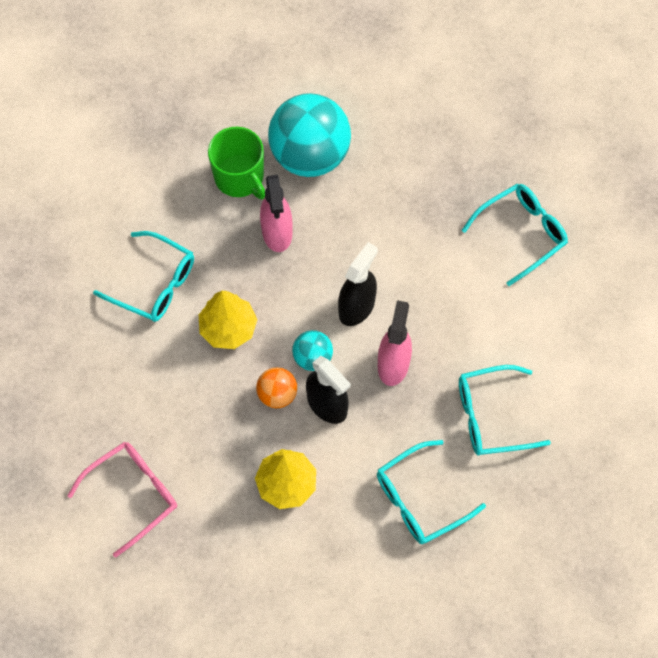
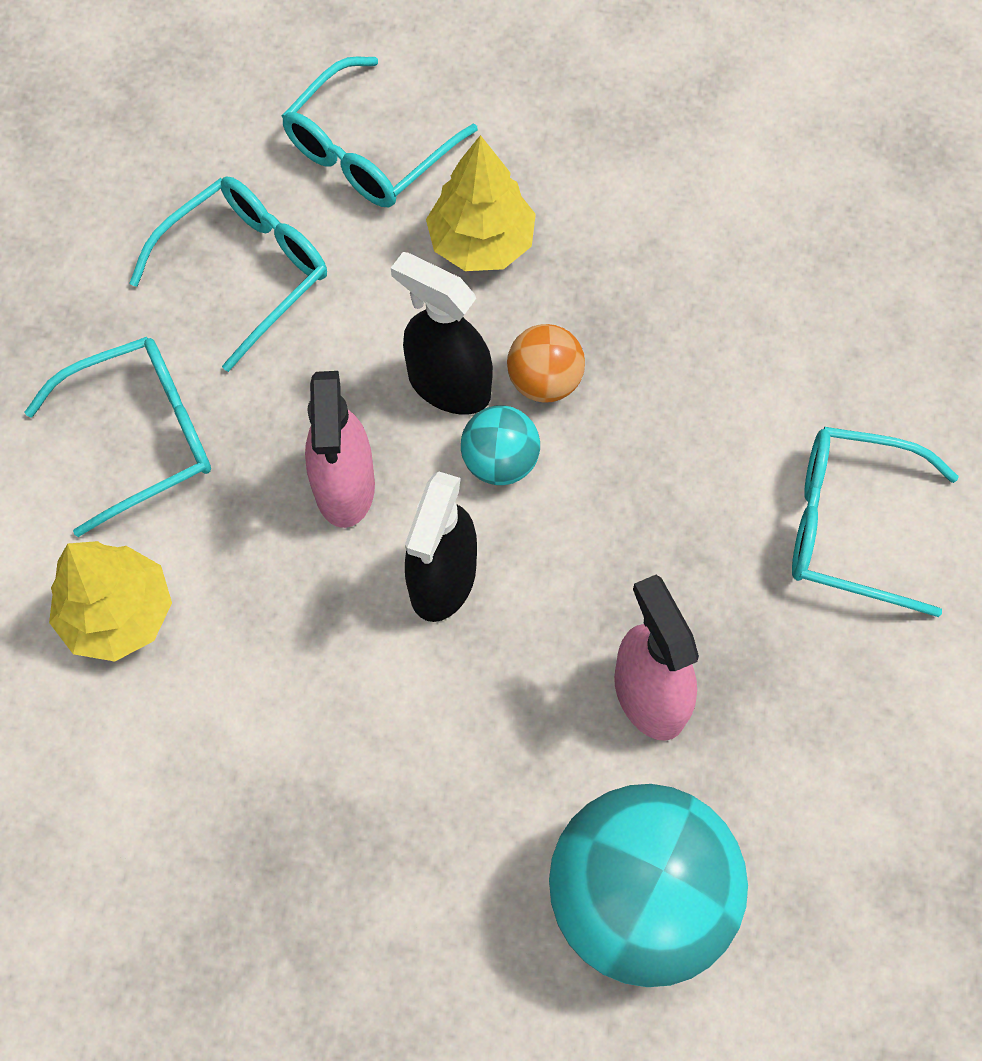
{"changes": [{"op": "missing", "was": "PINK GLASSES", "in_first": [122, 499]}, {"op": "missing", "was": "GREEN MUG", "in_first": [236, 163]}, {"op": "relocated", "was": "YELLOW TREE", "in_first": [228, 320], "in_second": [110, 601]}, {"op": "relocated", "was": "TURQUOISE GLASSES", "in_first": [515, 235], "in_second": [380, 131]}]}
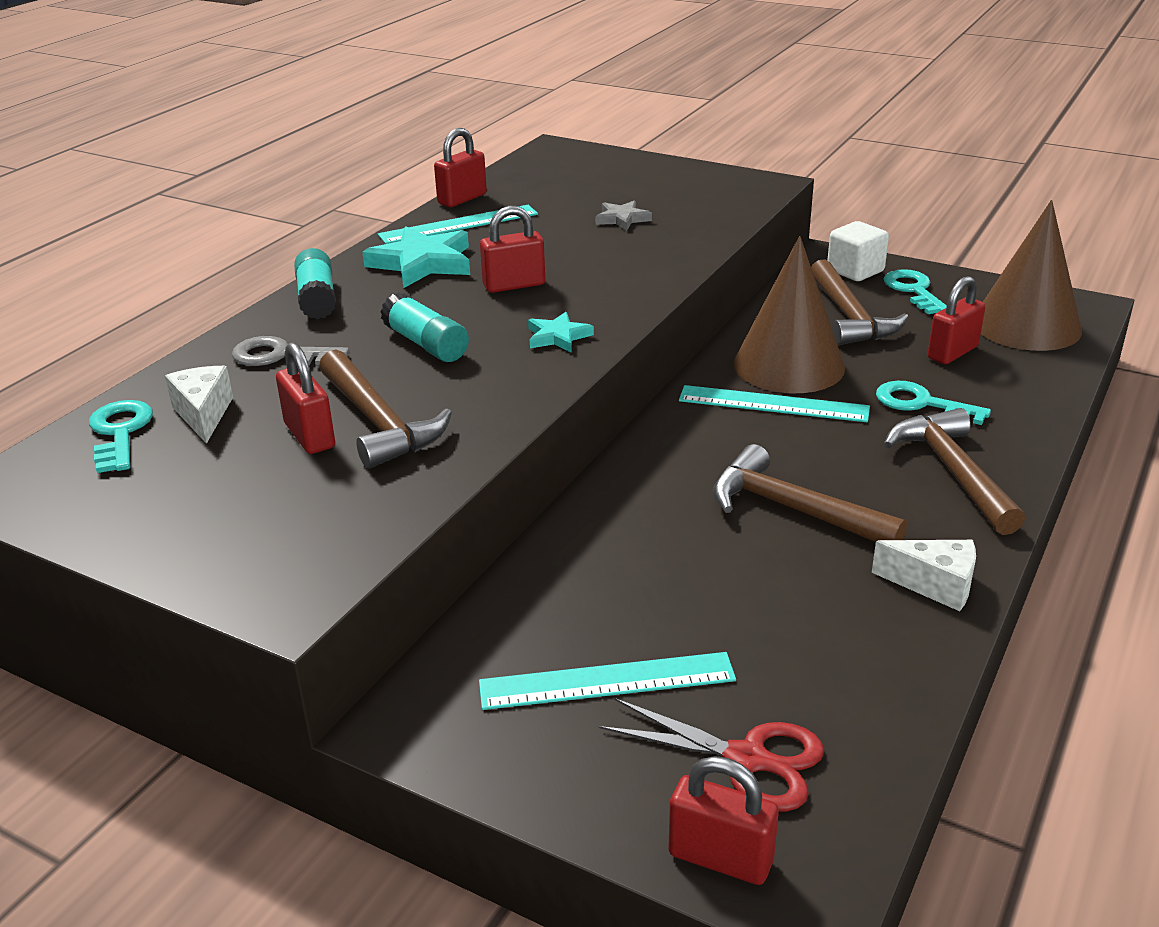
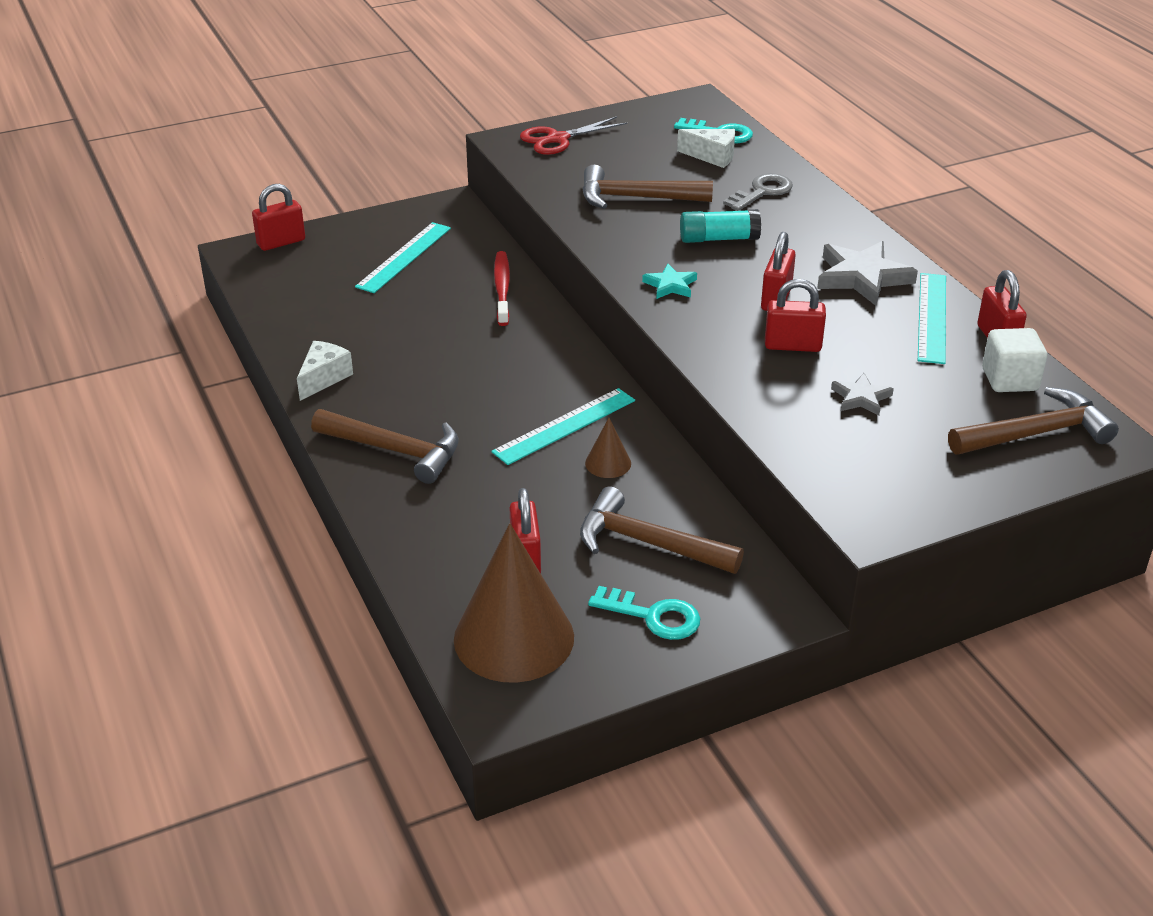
{"changes": [{"op": "missing", "was": "TURQUOISE GLUE STICK", "in_first": [315, 284]}, {"op": "missing", "was": "TURQUOISE KEY", "in_first": [933, 403]}, {"op": "appeared", "now": "RED TOOTHBRUSH", "in_second": [502, 288]}, {"op": "relocated", "was": "RED PADLOCK", "in_first": [305, 398], "in_second": [795, 315]}, {"op": "relocated", "was": "RED SCISSORS", "in_first": [711, 755], "in_second": [573, 135]}, {"op": "relocated", "was": "BROWN HAMMER", "in_first": [810, 493], "in_second": [1033, 420]}, {"op": "relocated", "was": "WHITE CUBE", "in_first": [858, 251], "in_second": [1014, 360]}, {"op": "colour", "was": "TURQUOISE STAR", "now": "GREY STAR", "in_first": [416, 257], "in_second": [867, 273]}, {"op": "spun", "was": "WHITE CHEESE", "in_first": [924, 575], "in_second": [325, 371], "clockwise": 150}, {"op": "size", "was": "BROWN CONE", "in_first": [789, 314], "in_second": [608, 448], "ratio": 0.44}]}
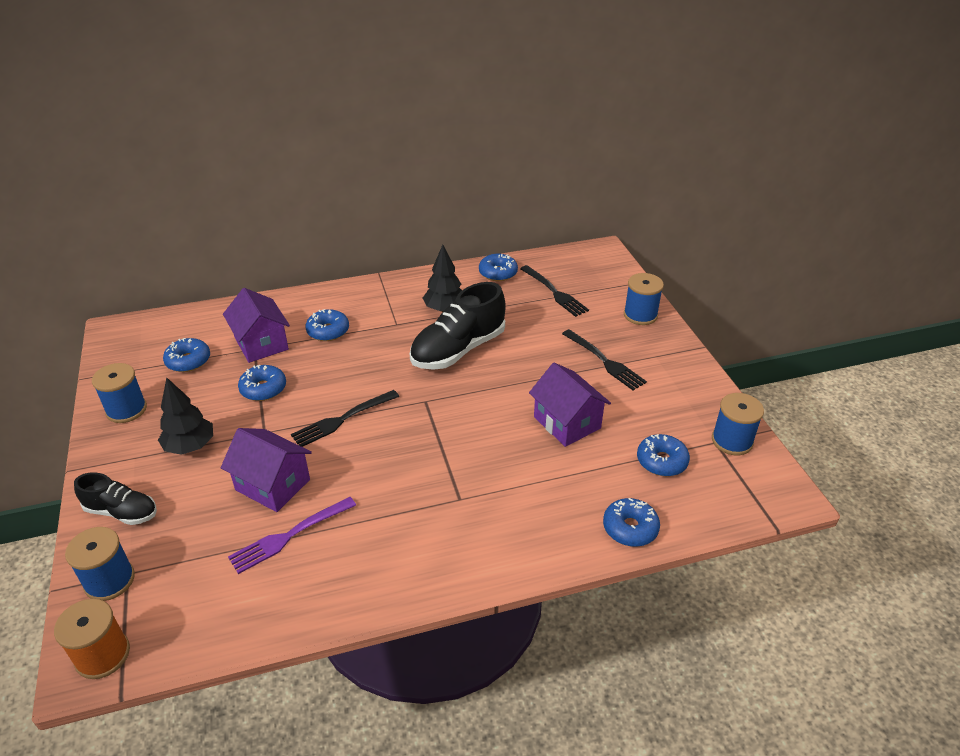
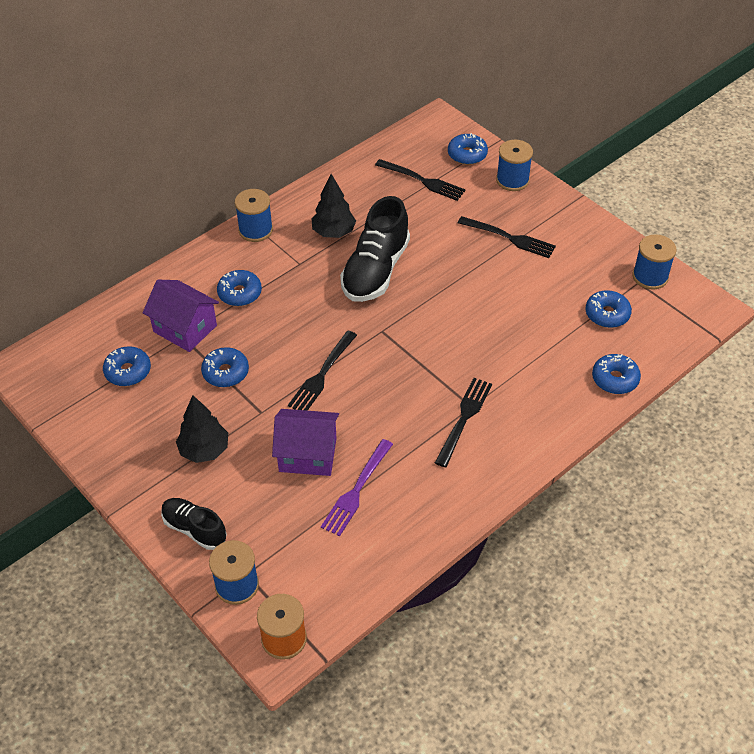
{"changes": [{"op": "missing", "was": "PURPLE HOUSE", "in_first": [570, 405]}, {"op": "appeared", "now": "BLACK FORK", "in_second": [463, 422]}, {"op": "relocated", "was": "BLUE SPOOL", "in_first": [119, 393], "in_second": [254, 215]}, {"op": "relocated", "was": "BLUE DONUT", "in_first": [498, 267], "in_second": [468, 149]}, {"op": "spun", "was": "BLACK SHOE", "in_first": [115, 498], "in_second": [194, 524], "clockwise": -135}]}
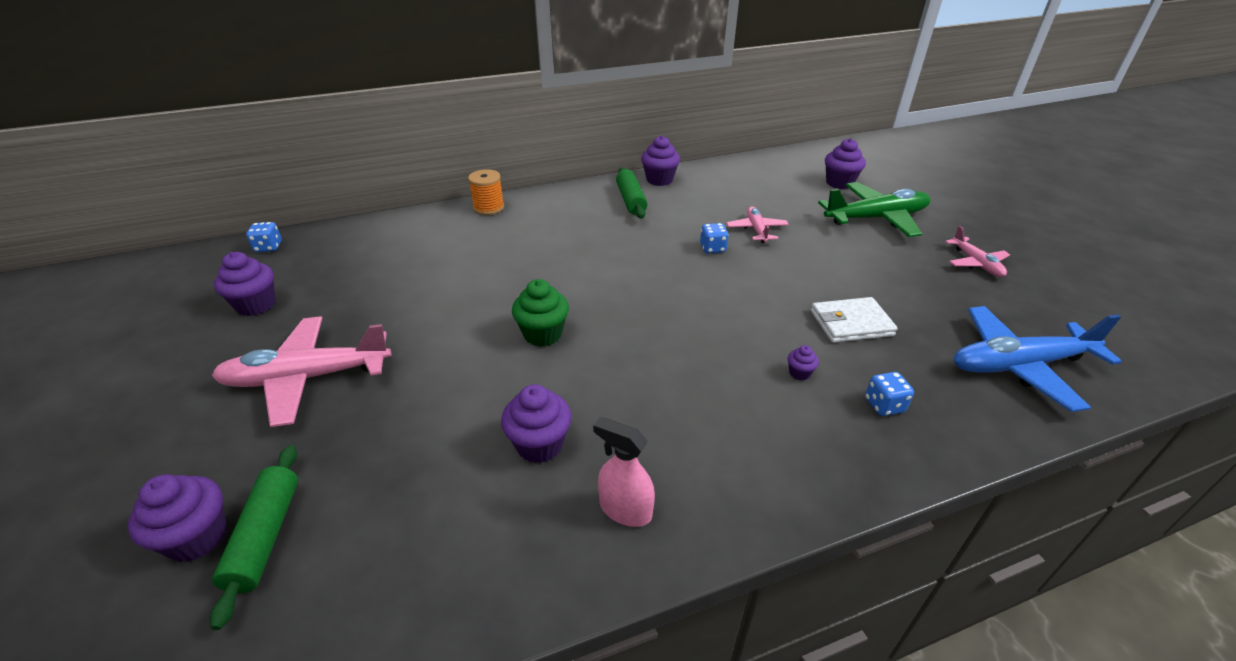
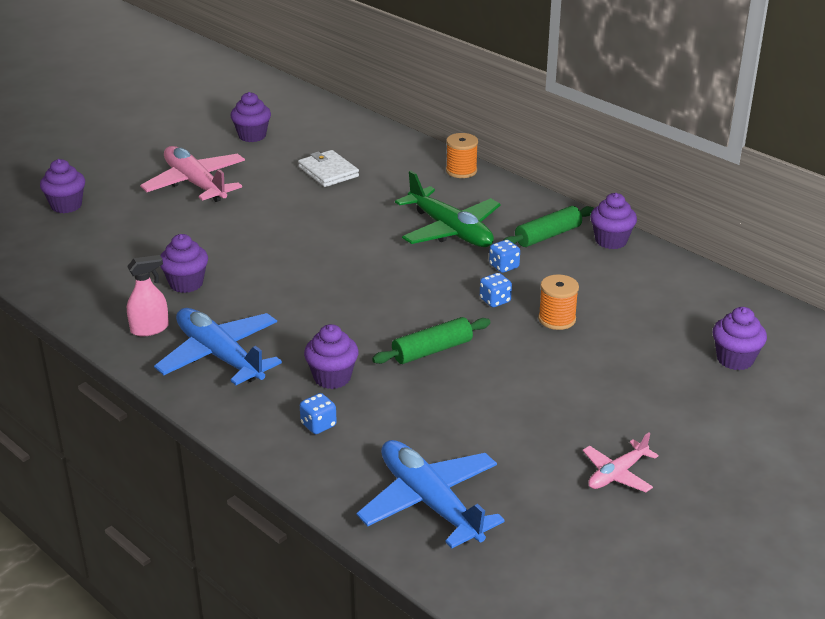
{"changes": [{"op": "missing", "was": "GREEN CUPCAKE", "in_first": [540, 313]}, {"op": "appeared", "now": "BLUE PLANE", "in_second": [218, 346]}, {"op": "relocated", "was": "GREEN ROLLING PIN", "in_first": [254, 537], "in_second": [431, 340]}, {"op": "relocated", "was": "BLUE DICE", "in_first": [264, 237], "in_second": [504, 256]}, {"op": "relocated", "was": "WHITE WALLET", "in_first": [854, 320], "in_second": [328, 168]}, {"op": "relocated", "was": "GREEN PLANE", "in_first": [874, 209], "in_second": [448, 209]}, {"op": "exchanged", "was": "PINK PLANE", "now": "ORANGE SPOOL", "in_first": [757, 224], "in_second": [558, 302]}, {"op": "spun", "was": "PINK SPRAY BOTTLE", "in_first": [624, 472], "in_second": [148, 295], "clockwise": 60}, {"op": "size", "was": "PURPLE CUPCAKE", "in_first": [803, 363], "in_second": [331, 356], "ratio": 1.98}]}
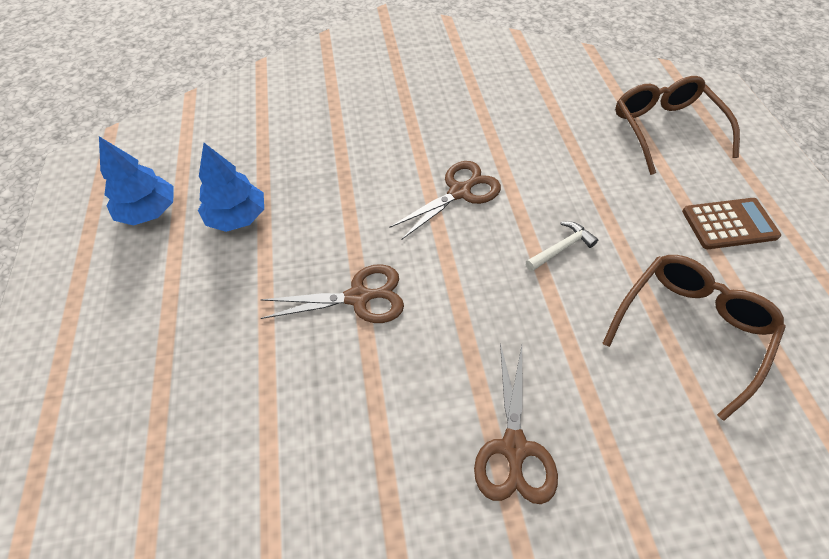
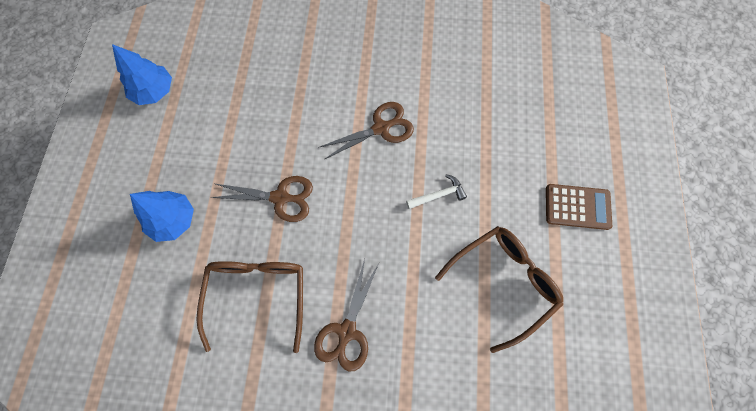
{"changes": [{"op": "relocated", "was": "BLUE TREE", "in_first": [231, 187], "in_second": [162, 216]}, {"op": "relocated", "was": "BROWN GLASSES", "in_first": [677, 125], "in_second": [249, 307]}]}
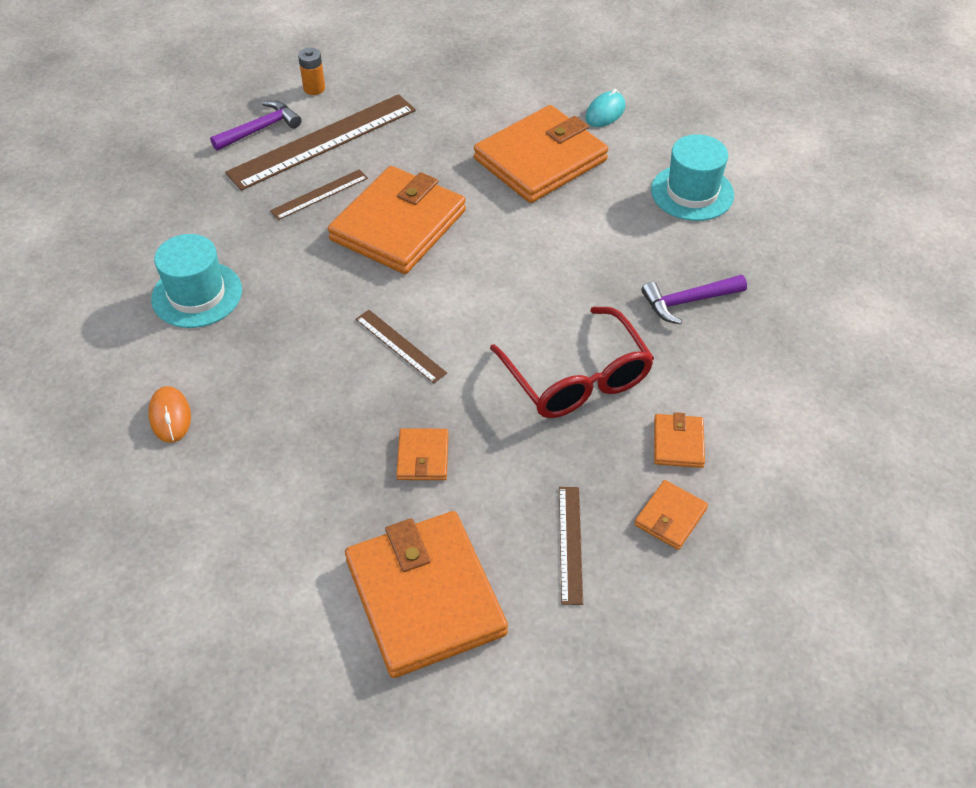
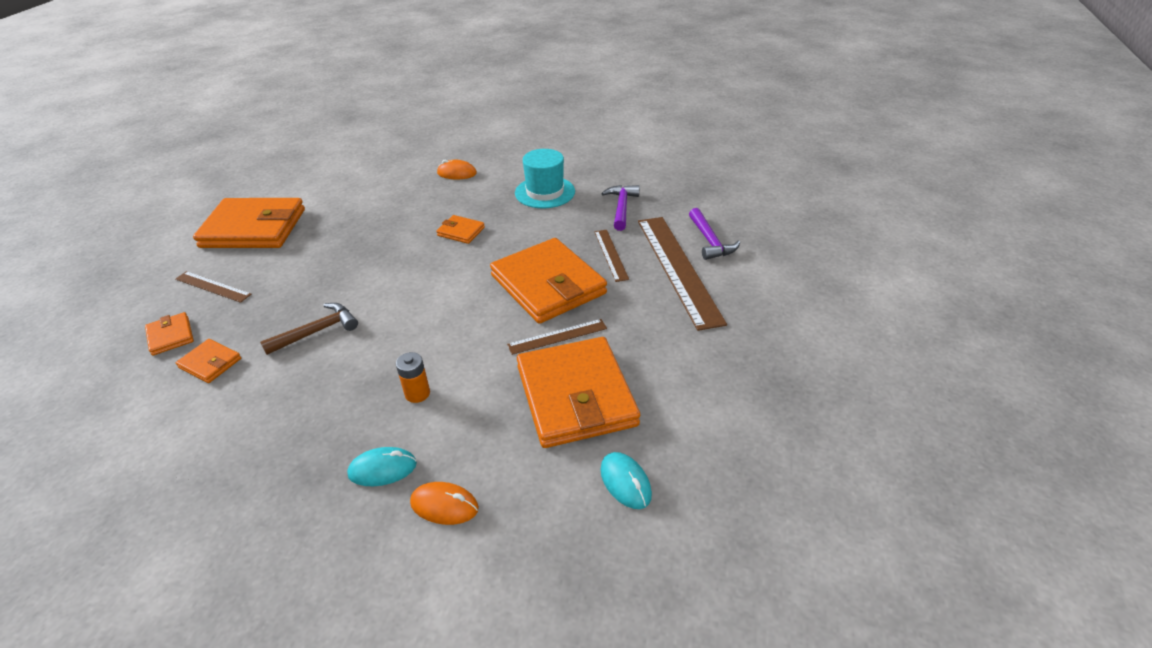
{"changes": [{"op": "appeared", "now": "TURQUOISE MOUSE", "in_second": [382, 466]}, {"op": "relocated", "was": "ORANGE BATTERY", "in_first": [311, 71], "in_second": [413, 377]}, {"op": "relocated", "was": "BROWN RULER", "in_first": [401, 346], "in_second": [557, 337]}, {"op": "relocated", "was": "ORANGE WALLET", "in_first": [422, 454], "in_second": [460, 229]}, {"op": "relocated", "was": "PURPLE HAMMER", "in_first": [694, 300], "in_second": [620, 208]}, {"op": "exchanged", "was": "RED GLASSES", "now": "BROWN HAMMER", "in_first": [572, 362], "in_second": [309, 329]}, {"op": "exchanged", "was": "TURQUOISE HAT", "now": "ORANGE MOUSE", "in_first": [692, 177], "in_second": [444, 503]}]}
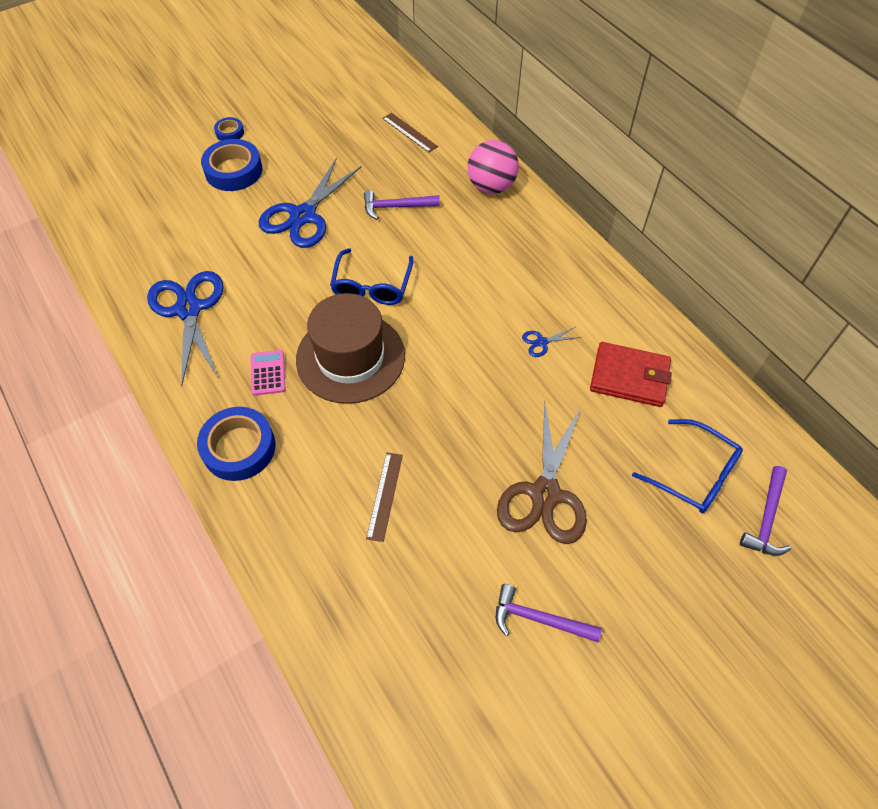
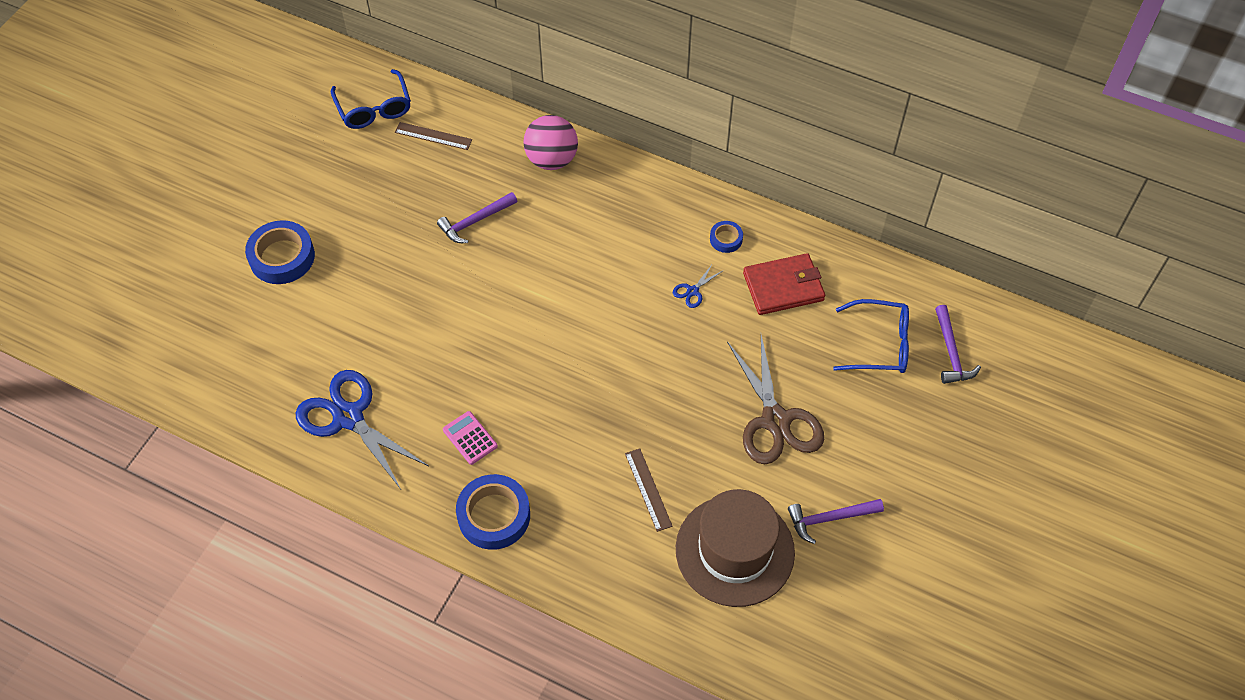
{"changes": [{"op": "missing", "was": "BLUE SCISSORS", "in_first": [310, 202]}, {"op": "relocated", "was": "BLUE TAPE", "in_first": [229, 129], "in_second": [726, 237]}, {"op": "relocated", "was": "BROWN HAT", "in_first": [350, 348], "in_second": [735, 548]}, {"op": "relocated", "was": "BLUE GLASSES", "in_first": [372, 276], "in_second": [371, 99]}]}
